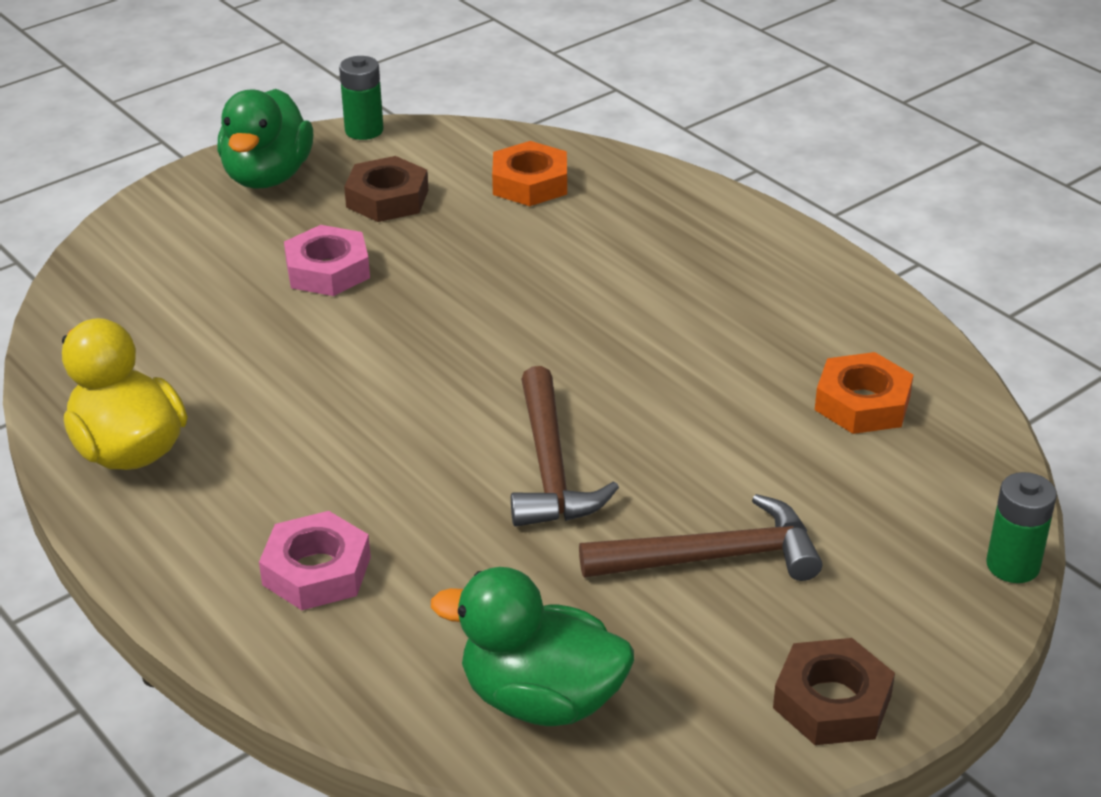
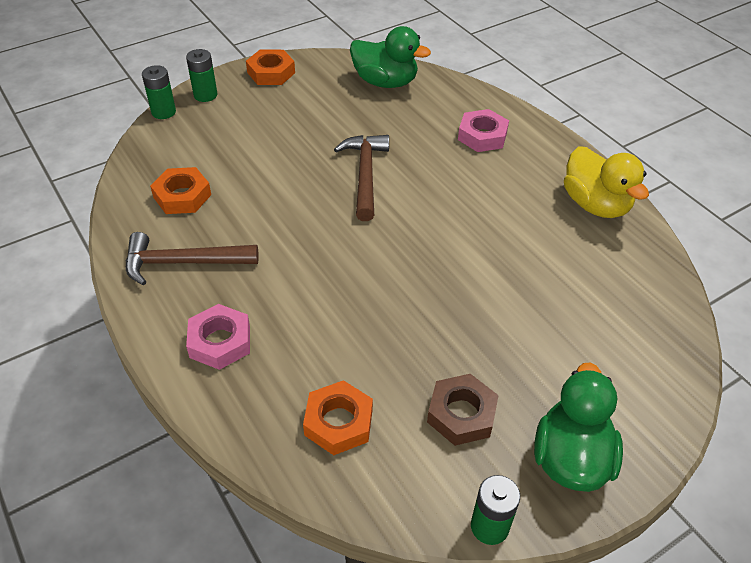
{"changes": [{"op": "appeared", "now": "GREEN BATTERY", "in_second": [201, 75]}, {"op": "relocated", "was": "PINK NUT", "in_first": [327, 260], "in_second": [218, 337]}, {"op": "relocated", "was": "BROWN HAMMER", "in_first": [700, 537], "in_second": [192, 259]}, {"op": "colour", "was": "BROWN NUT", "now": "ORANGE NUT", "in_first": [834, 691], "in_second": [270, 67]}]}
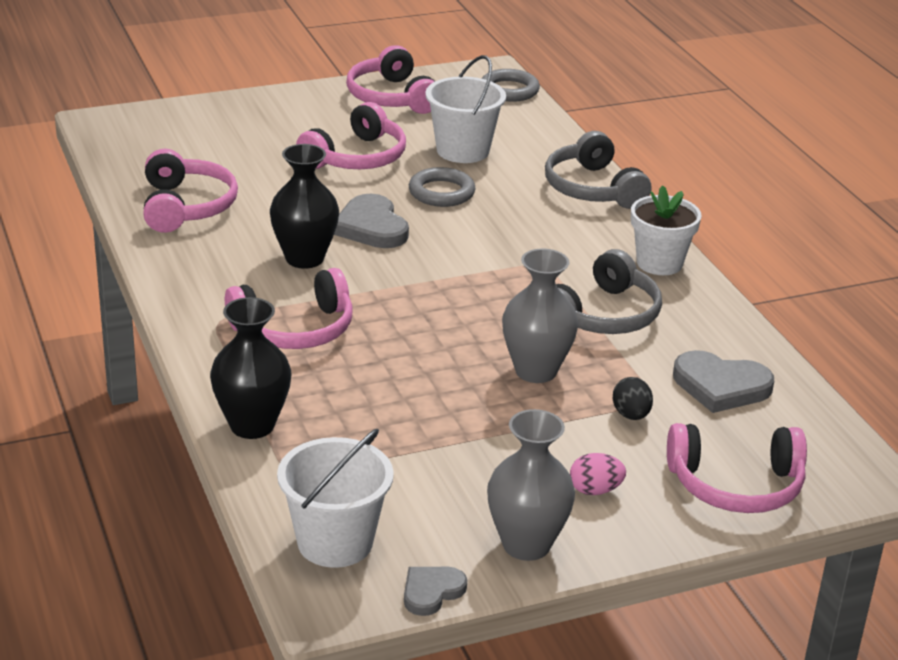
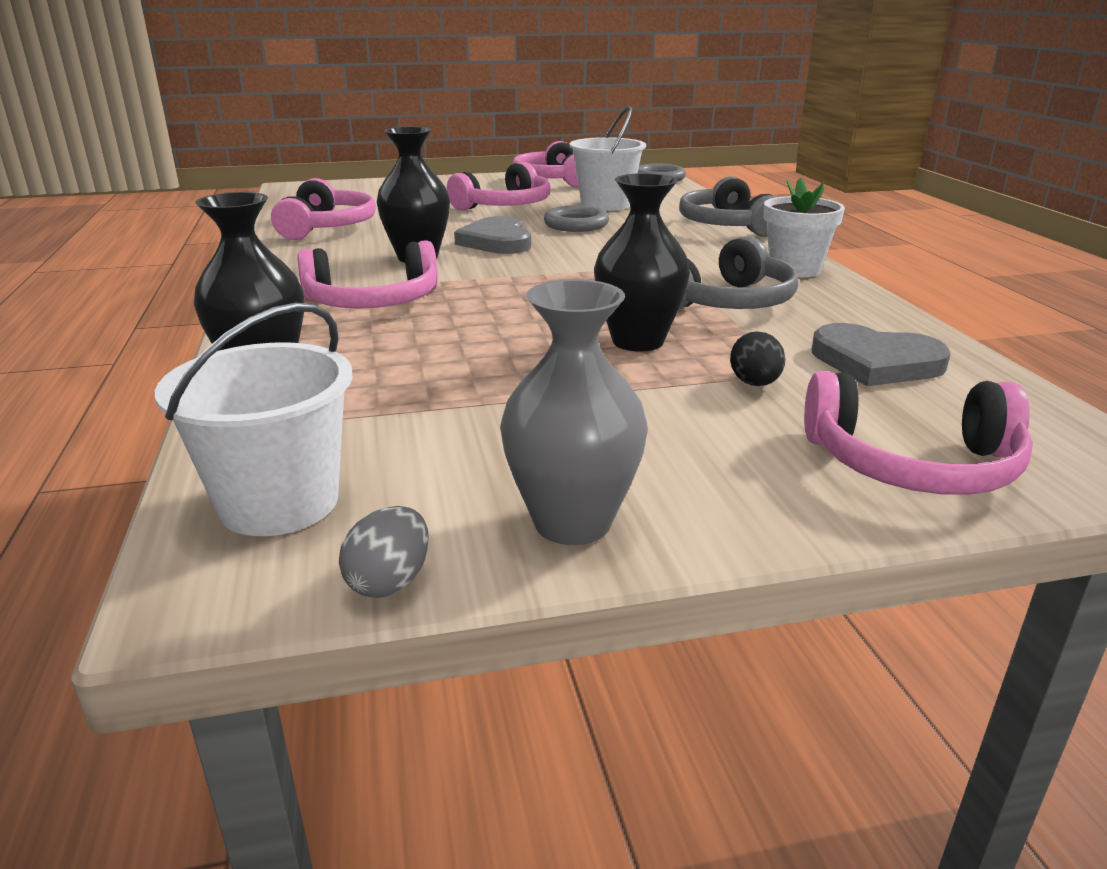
{"changes": [{"op": "missing", "was": "PINK EGG", "in_first": [598, 474]}, {"op": "exchanged", "was": "GREY HEART", "now": "GREY EGG", "in_first": [435, 591], "in_second": [384, 552]}, {"op": "colour", "was": "GREY VASE", "now": "BLACK VASE", "in_first": [540, 316], "in_second": [642, 262]}]}
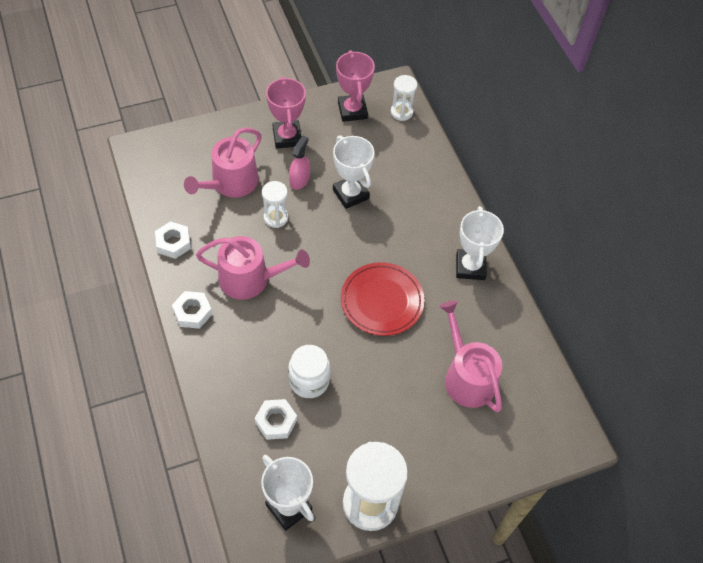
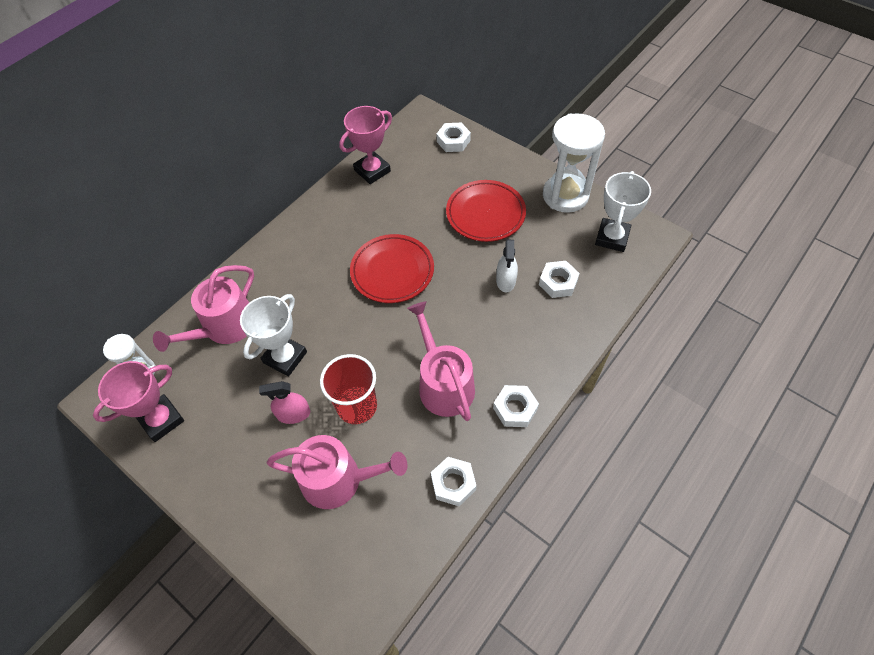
{"changes": [{"op": "missing", "was": "WHITE TROPHY", "in_first": [480, 243]}, {"op": "appeared", "now": "WHITE NUT", "in_second": [453, 137]}, {"op": "appeared", "now": "RED PLATE", "in_second": [486, 211]}, {"op": "relocated", "was": "PINK TROPHY", "in_first": [286, 112], "in_second": [365, 145]}, {"op": "relocated", "was": "PINK WATERING CAN", "in_first": [470, 356], "in_second": [203, 308]}, {"op": "exchanged", "was": "WHITE HOURGLASS", "now": "RED CUP", "in_first": [275, 204], "in_second": [348, 389]}, {"op": "exchanged", "was": "WHITE JAR", "now": "WHITE SPRAY BOTTLE", "in_first": [309, 371], "in_second": [507, 266]}]}
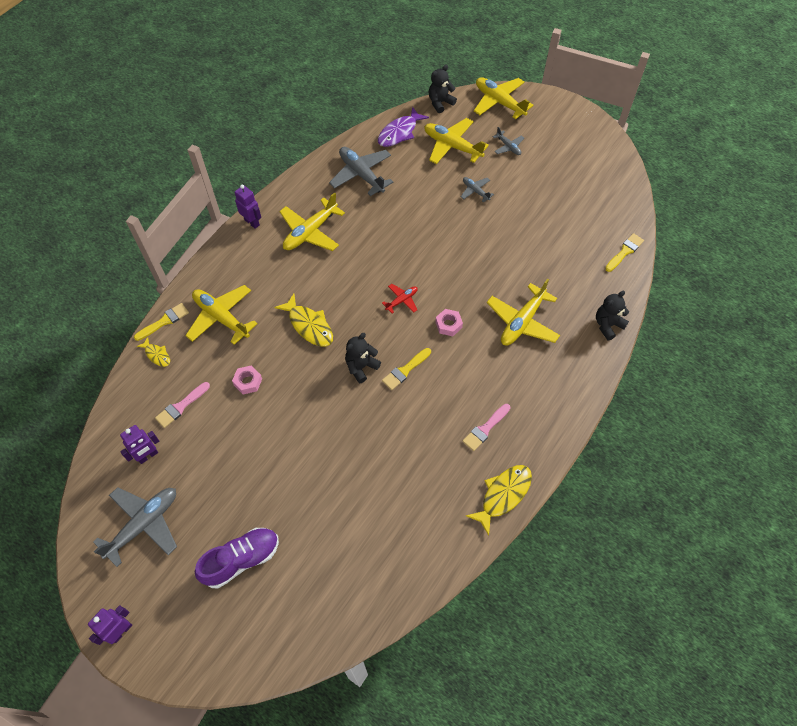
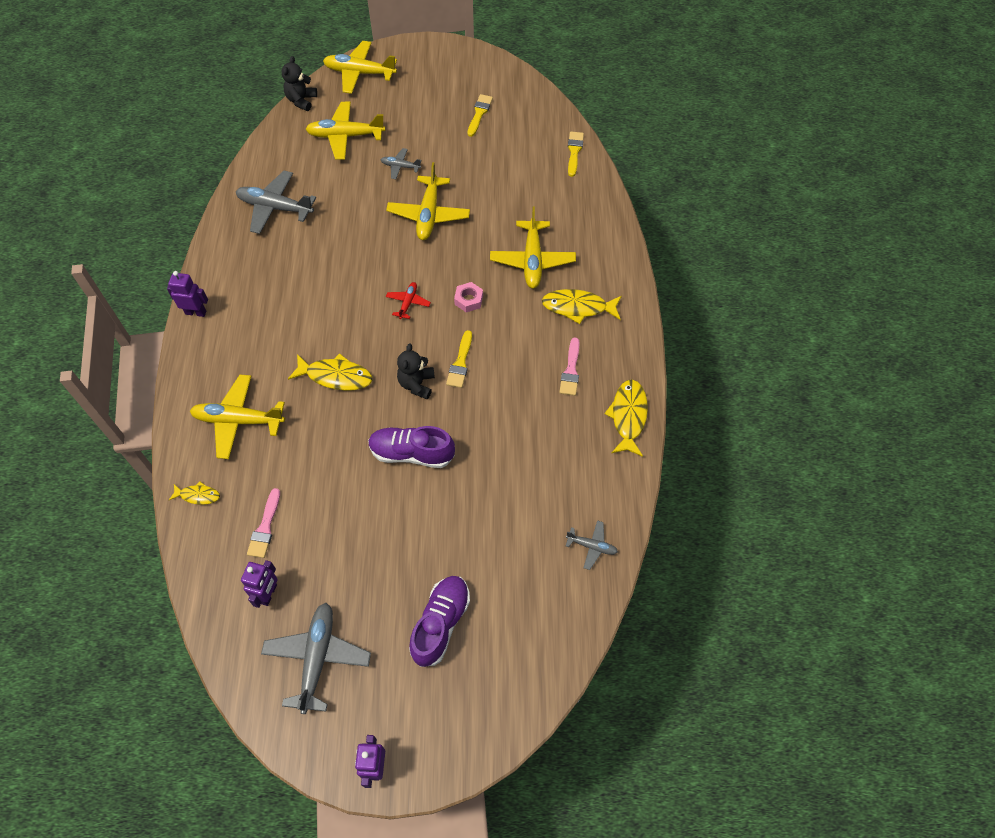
{"changes": [{"op": "missing", "was": "PINK NUT", "in_first": [247, 379]}, {"op": "missing", "was": "PURPLE FISH", "in_first": [403, 127]}, {"op": "missing", "was": "BLACK TEDDY BEAR", "in_first": [612, 316]}, {"op": "appeared", "now": "PURPLE SHOE", "in_second": [411, 447]}, {"op": "appeared", "now": "YELLOW FISH", "in_second": [582, 306]}, {"op": "relocated", "was": "YELLOW BRUSH", "in_first": [161, 322], "in_second": [480, 115]}, {"op": "relocated", "was": "YELLOW PLANE", "in_first": [312, 221], "in_second": [428, 201]}, {"op": "relocated", "was": "GREY PLANE", "in_first": [508, 141], "in_second": [592, 545]}]}
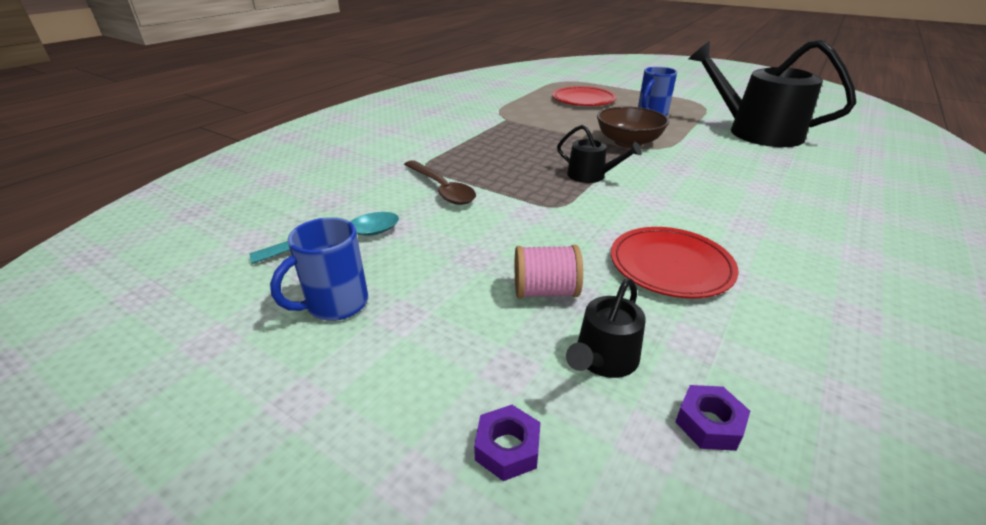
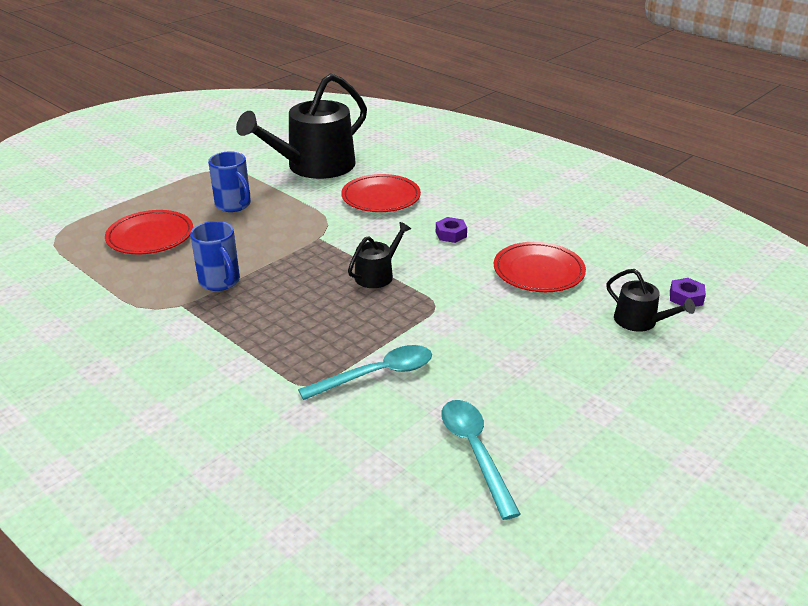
{"changes": [{"op": "missing", "was": "PINK SPOOL", "in_first": [549, 272]}, {"op": "missing", "was": "BROWN BOWL", "in_first": [633, 127]}, {"op": "appeared", "now": "RED PLATE", "in_second": [381, 193]}, {"op": "relocated", "was": "BLUE MUG", "in_first": [319, 269], "in_second": [215, 256]}, {"op": "relocated", "was": "PURPLE NUT", "in_first": [507, 443], "in_second": [451, 230]}, {"op": "colour", "was": "BROWN SPOON", "now": "TURQUOISE SPOON", "in_first": [440, 182], "in_second": [365, 372]}]}
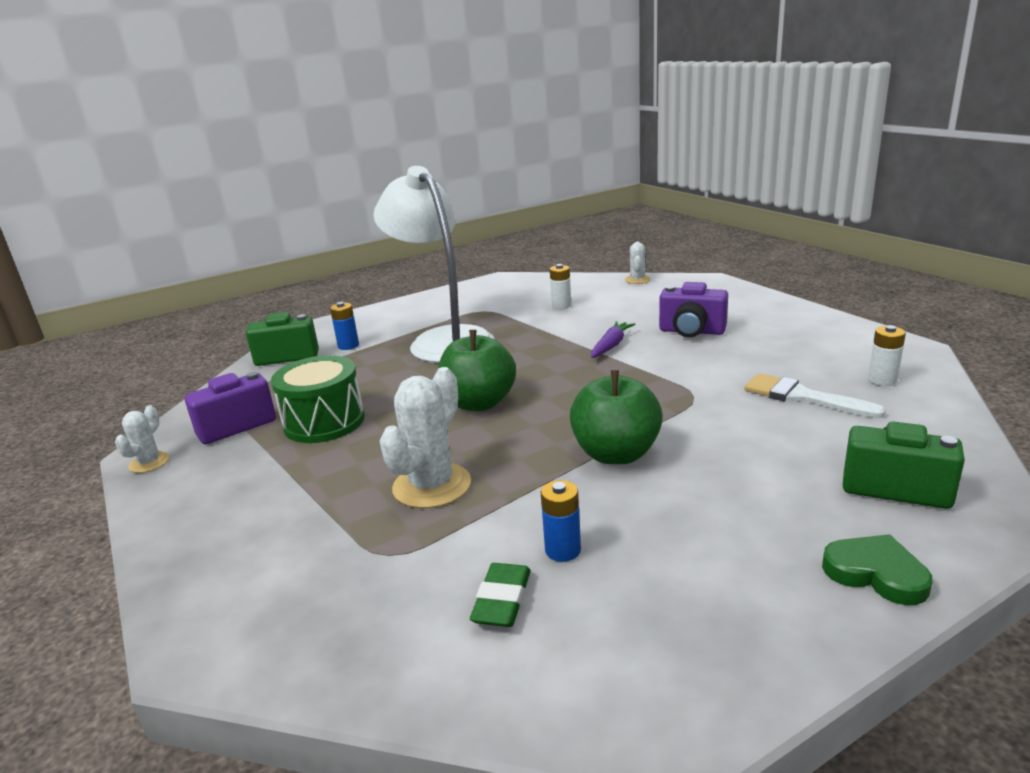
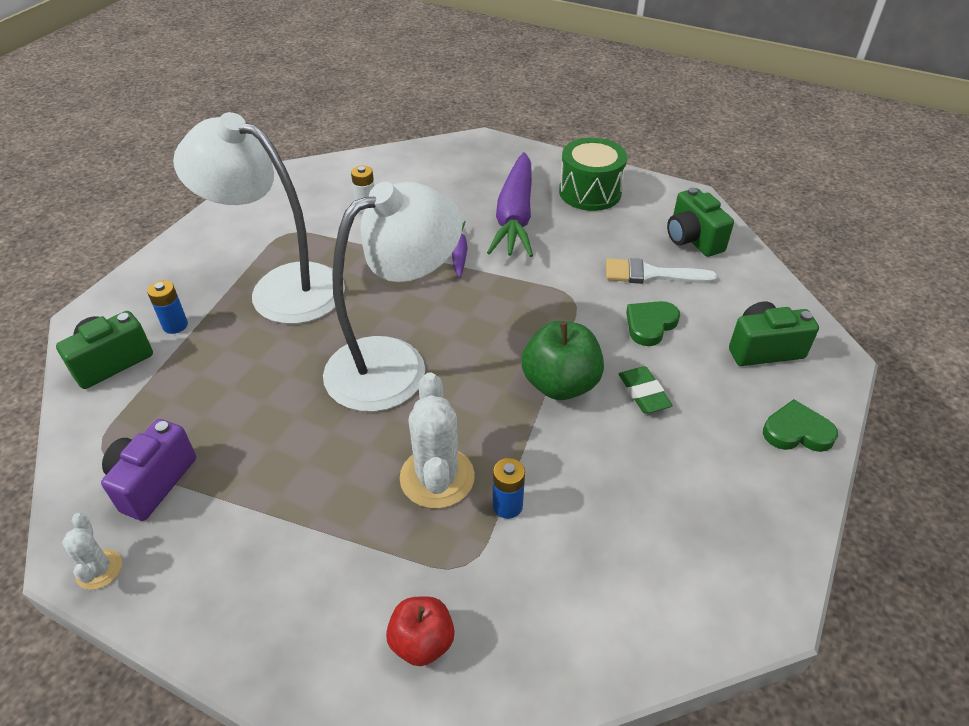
{"changes": [{"op": "missing", "was": "WHITE CACTUS", "in_first": [637, 263]}, {"op": "appeared", "now": "RED APPLE", "in_second": [420, 631]}, {"op": "appeared", "now": "GREEN HEART", "in_second": [653, 323]}, {"op": "relocated", "was": "GREEN DRUM", "in_first": [318, 399], "in_second": [593, 174]}, {"op": "relocated", "was": "GREEN ERASER", "in_first": [500, 595], "in_second": [646, 389]}, {"op": "relocated", "was": "BLUE BATTERY", "in_first": [561, 521], "in_second": [509, 488]}, {"op": "exchanged", "was": "GREEN APPLE", "now": "WHITE LAMP", "in_first": [477, 370], "in_second": [393, 297]}, {"op": "exchanged", "was": "PURPLE CAMERA", "now": "PURPLE CARROT", "in_first": [693, 309], "in_second": [510, 204]}, {"op": "exchanged", "was": "WHITE BATTERY", "now": "GREEN CAMERA", "in_first": [887, 355], "in_second": [700, 222]}]}
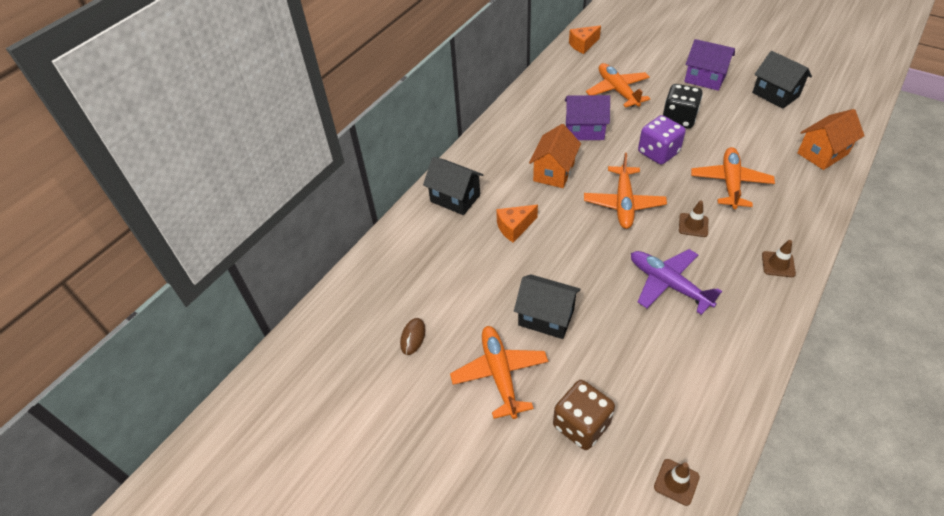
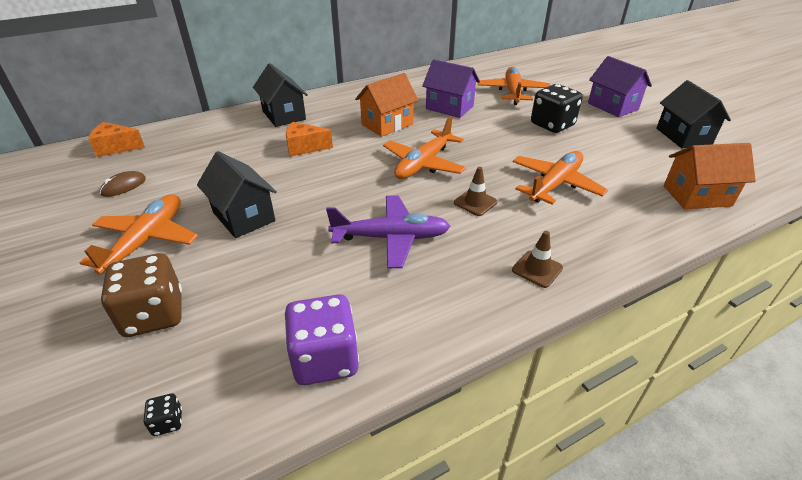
{"changes": [{"op": "relocated", "was": "ORANGE CHEESE", "in_first": [585, 39], "in_second": [117, 139]}, {"op": "relocated", "was": "PURPLE DICE", "in_first": [662, 140], "in_second": [322, 339]}, {"op": "exchanged", "was": "BROWN TRAFFIC CONE", "now": "BLACK DICE", "in_first": [677, 482], "in_second": [163, 414]}, {"op": "spun", "was": "PURPLE PLANE", "in_first": [676, 282], "in_second": [388, 231], "clockwise": 105}]}
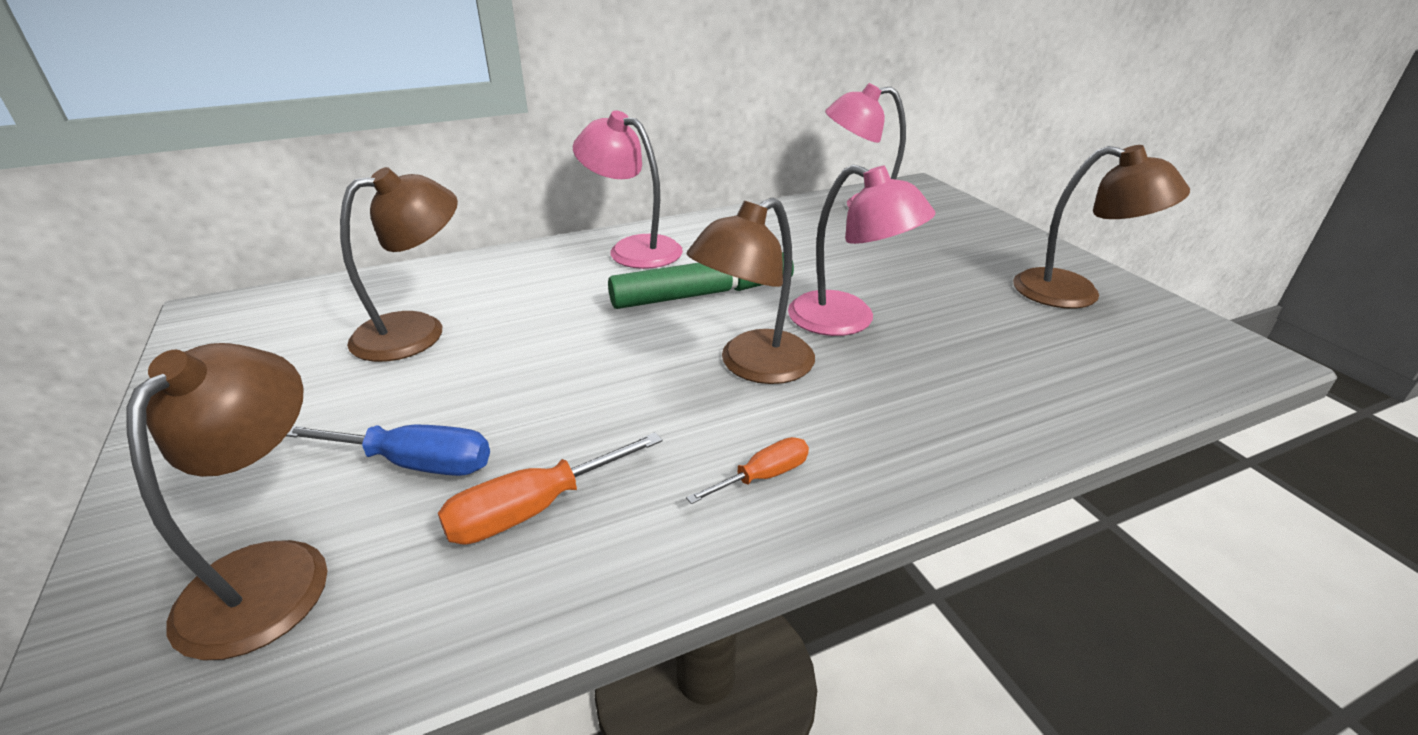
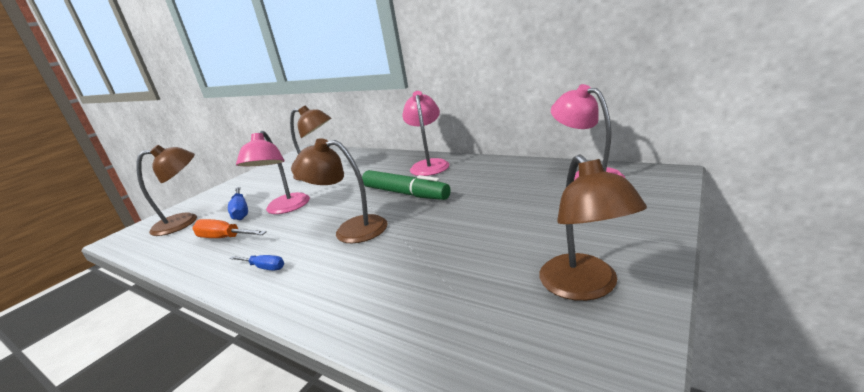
{"changes": [{"op": "relocated", "was": "PINK LAMP", "in_first": [861, 250], "in_second": [273, 172]}, {"op": "colour", "was": "ORANGE SCREWDRIVER", "now": "BLUE SCREWDRIVER", "in_first": [747, 470], "in_second": [256, 263]}]}
